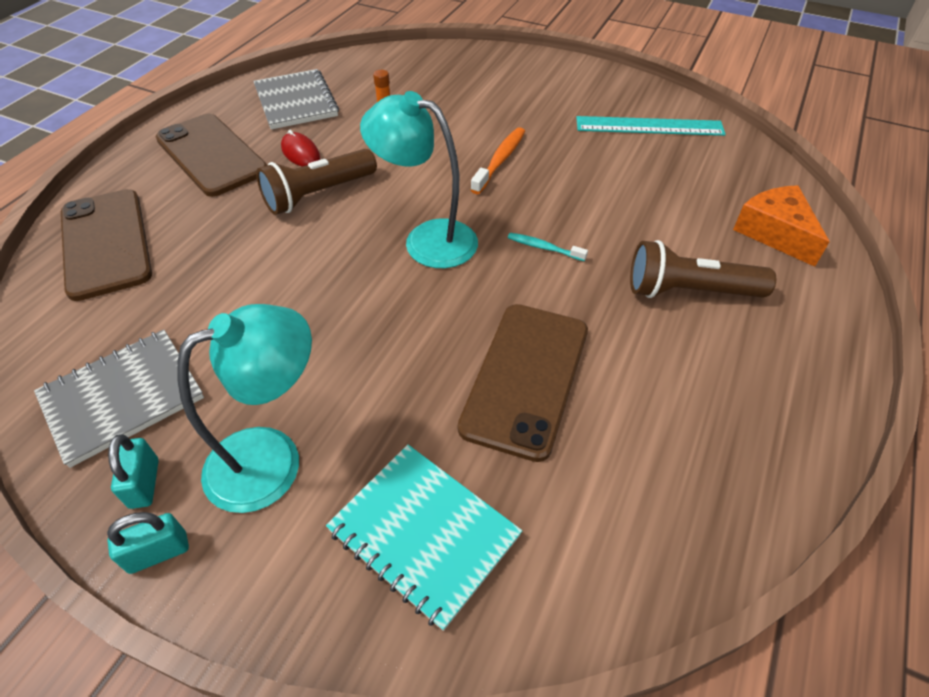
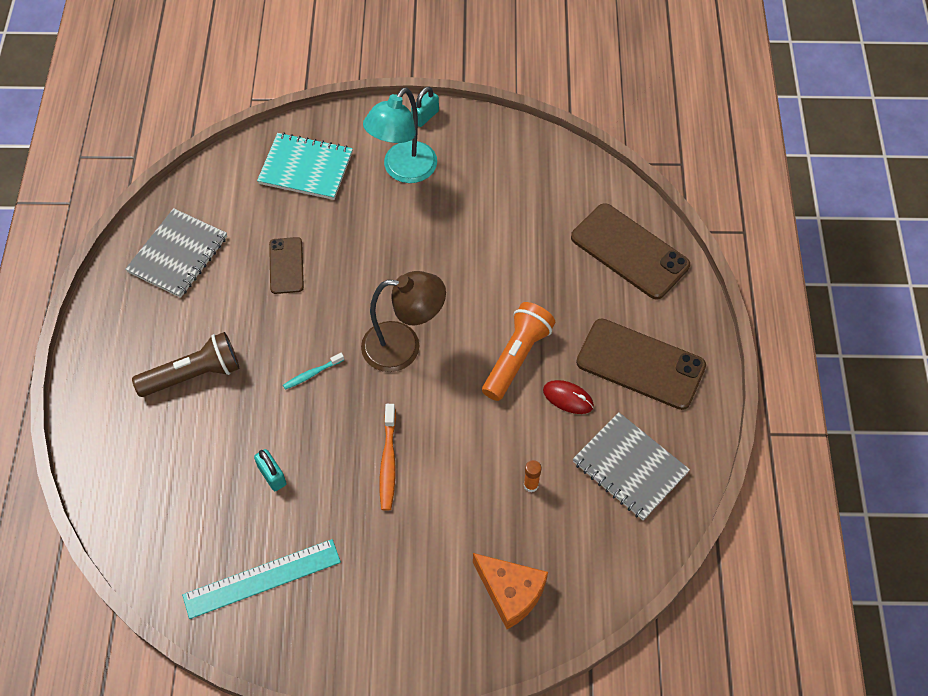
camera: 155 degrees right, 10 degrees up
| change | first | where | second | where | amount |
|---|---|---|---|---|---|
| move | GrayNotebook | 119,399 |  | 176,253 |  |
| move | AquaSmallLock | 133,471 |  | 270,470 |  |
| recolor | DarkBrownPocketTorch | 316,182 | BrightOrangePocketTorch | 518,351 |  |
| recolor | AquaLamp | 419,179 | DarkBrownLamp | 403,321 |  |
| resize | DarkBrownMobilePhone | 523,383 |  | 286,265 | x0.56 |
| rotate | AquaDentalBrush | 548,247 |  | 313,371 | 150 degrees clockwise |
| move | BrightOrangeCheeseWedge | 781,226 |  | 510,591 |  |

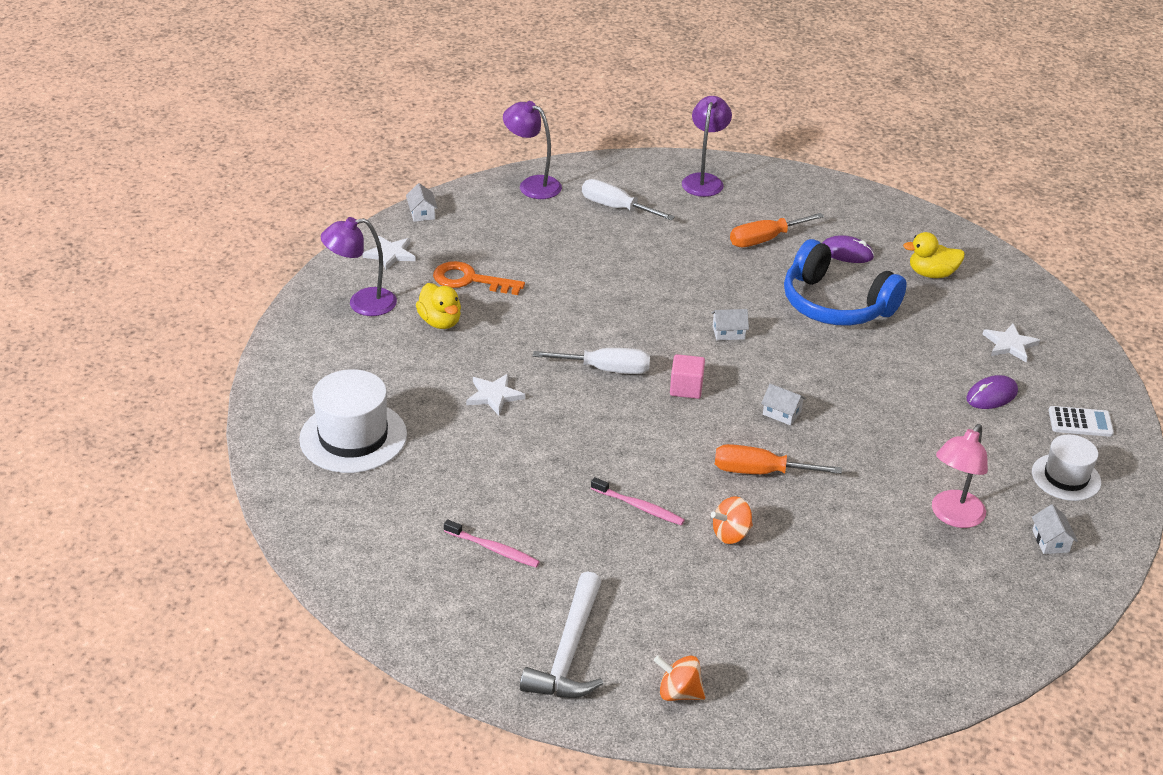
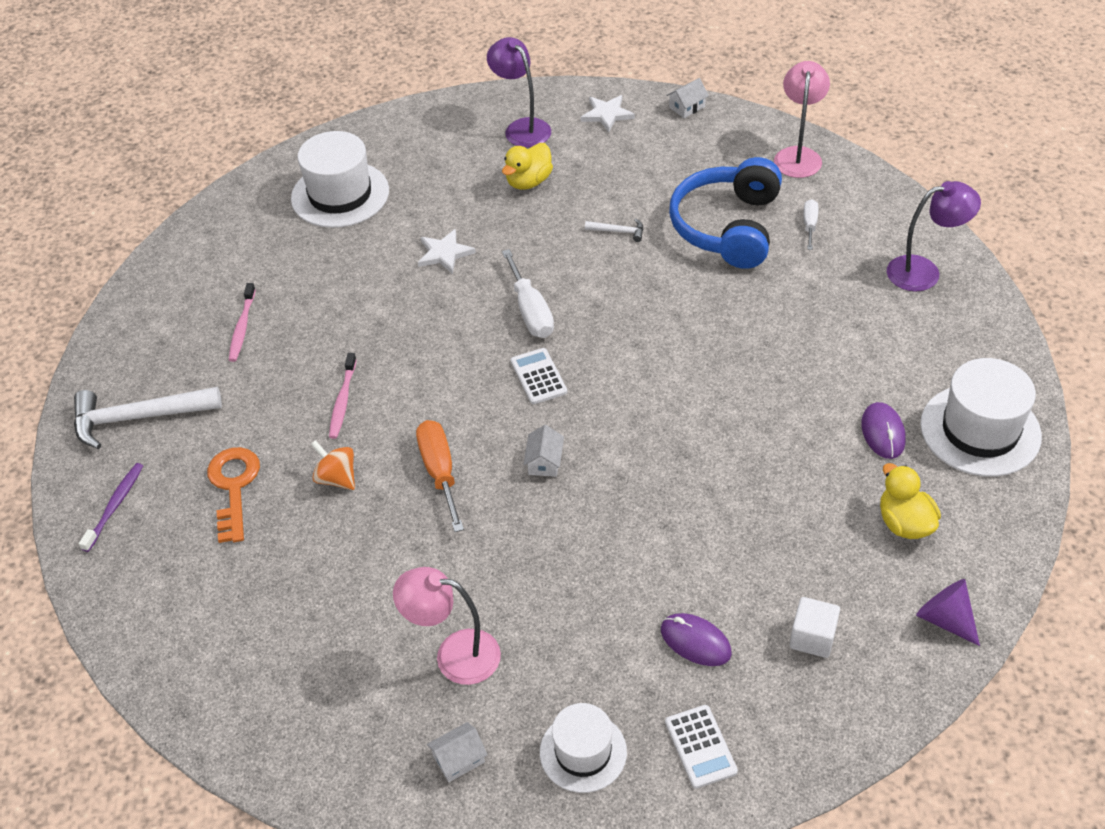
camera: 70 degrees right, 10 degrees up
| change | first | where | second | where | amount |
|---|---|---|---|---|---|
| move | BrightOrangeKey | 479,278 |  | 233,495 |  |
| recolor | PurpleLamp | 532,150 | PinkLamp | 802,119 |  |
| resize | SnowWhiteHandScrewdriver | 628,200 |  | 810,224 | x0.58 |
| replace | BrightOrangeWhirligig | 679,678 | PurpleDentalBrush | 111,507 |  |
| replace | PinkCube | 687,376 | SnowWhiteCalculator | 538,376 |  |
| delete | SnowWhiteToyHouse | 730,325 |  |  |  |
| delete | BrightOrangeHandScrewdriver | 777,230 |  |  |  |
| move | RoyalBlueHeadset | 845,282 |  | 725,213 |  |
| replace | SnowWhiteStar | 1011,343 | SnowWhiteCube | 815,627 |  |
| insert |  |  | SnowWhiteClawHammer | 614,230 |  |
| insert |  |  | PurpleSolidCone | 948,612 |  |
| insert |  |  | SnowWhiteTallHat | 981,417 |  |

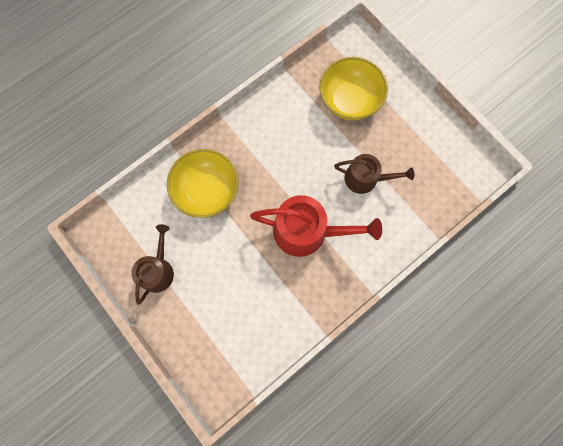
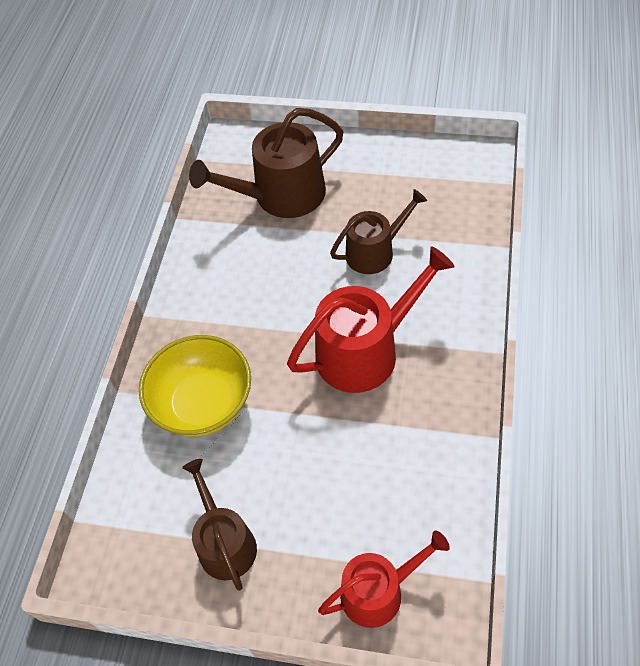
camera: 35 degrees left, 20 degrees down
| change | first | where | second | where | amount |
|---|---|---|---|---|---|
| replace | BrightYellowBowl | 353,88 | DarkBrownWateringPot | 266,163 |  |
| insert |  |  | CrimsonWateringPot | 384,579 |  |

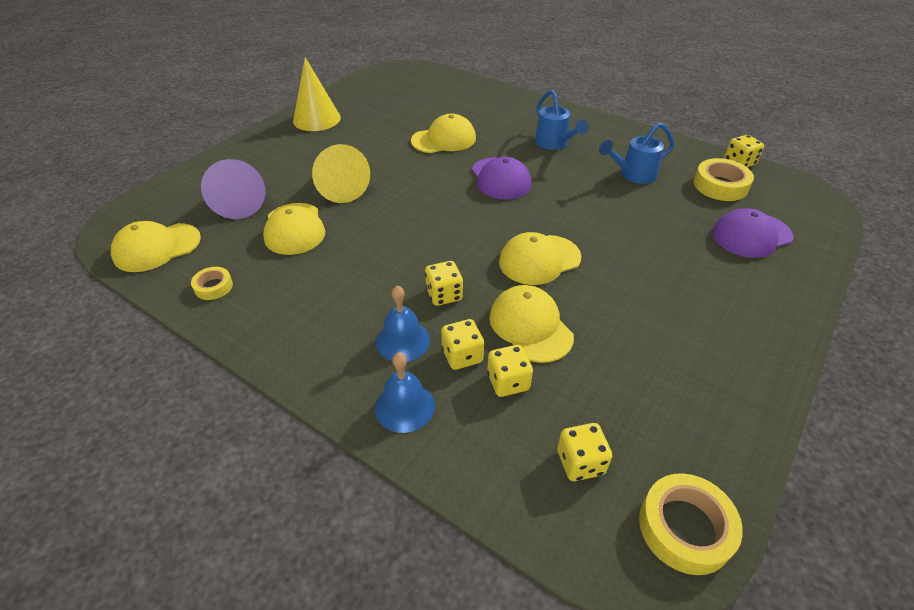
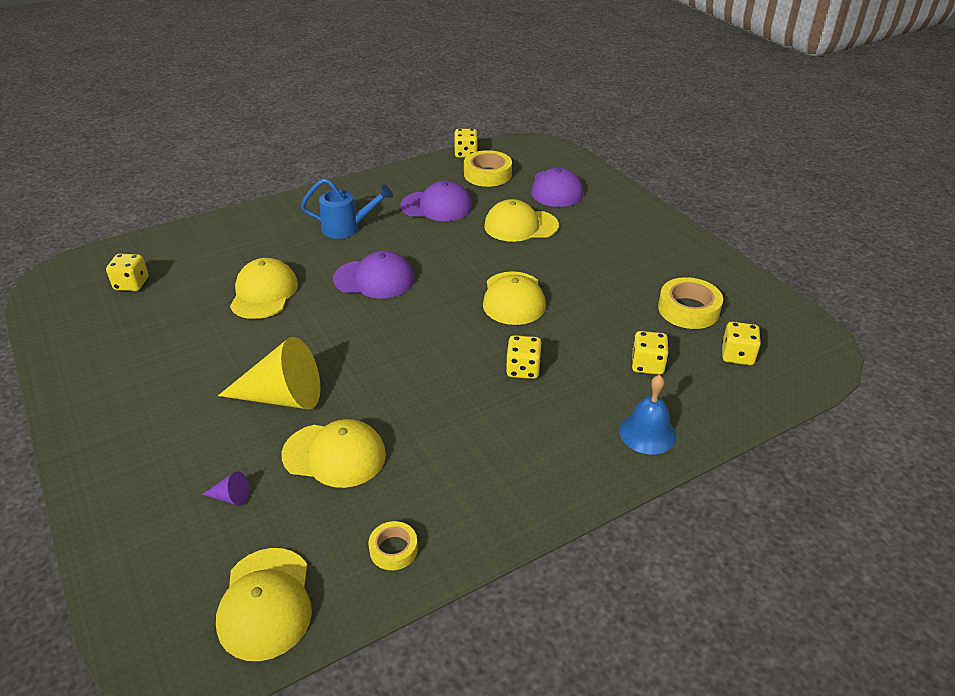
camera: 65 degrees left, 5 degrees down
| change | first | where | second | where | amount |
|---|---|---|---|---|---|
| resize | PurpleSolidCone | 233,189 |  | 225,488 | x0.41 |
| delete | BrightYellowSolidCone | 317,94 |  |  |  |
| delete | RoyalBlueHandBell | 403,323 |  |  |  |
| move | BrightYellowDie | 462,344 |  | 127,272 |  |
| move | BrightYellowBaseballCap | 531,324 |  | 521,220 |  |
| replace | RoyalBlueWateringPot | 636,153 | PurpleBaseballCap | 436,201 |  |
| move | BrightYellowRollOfTape | 691,524 |  | 690,303 |  |

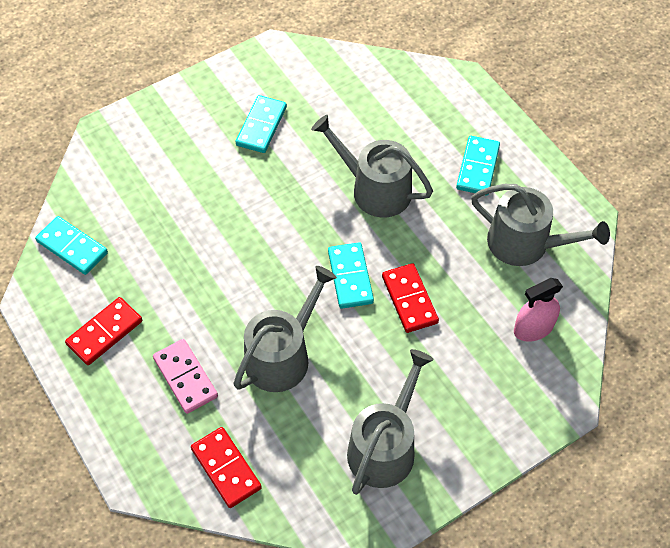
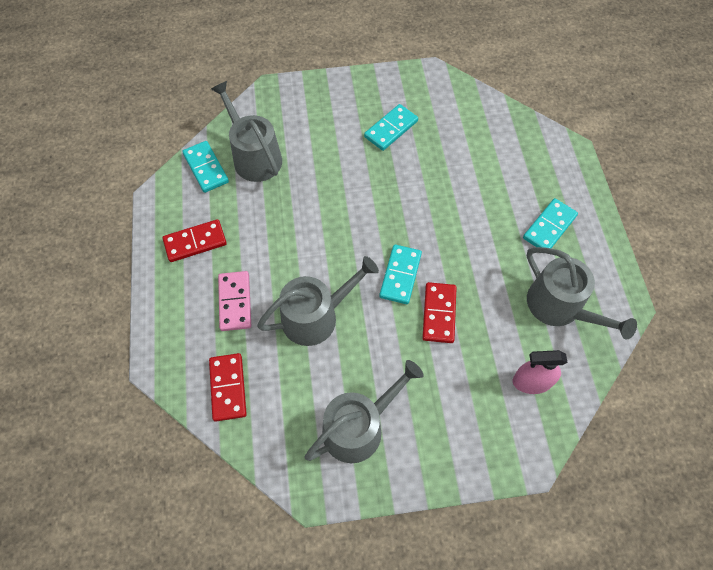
camera: 25 degrees right, 5 degrees up
| change | first | where | second | where | amount |
|---|---|---|---|---|---|
| move | GrayWateringPot | 372,166 |  | 246,131 |  |

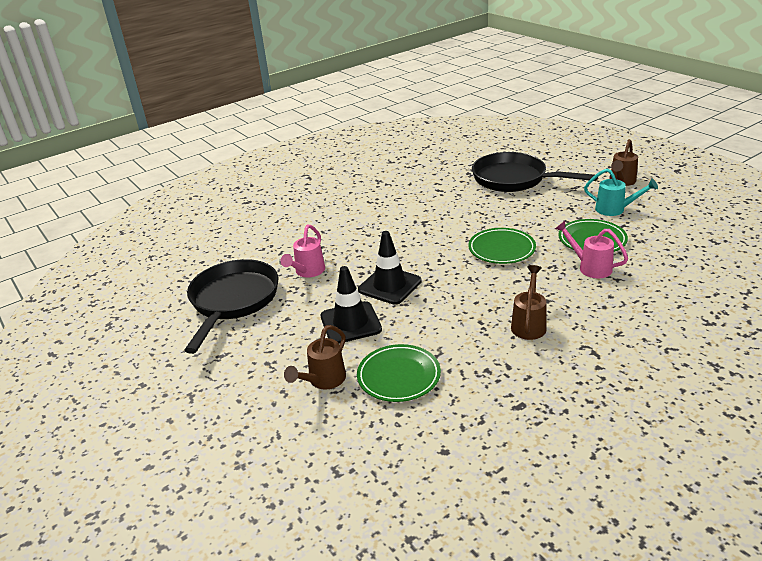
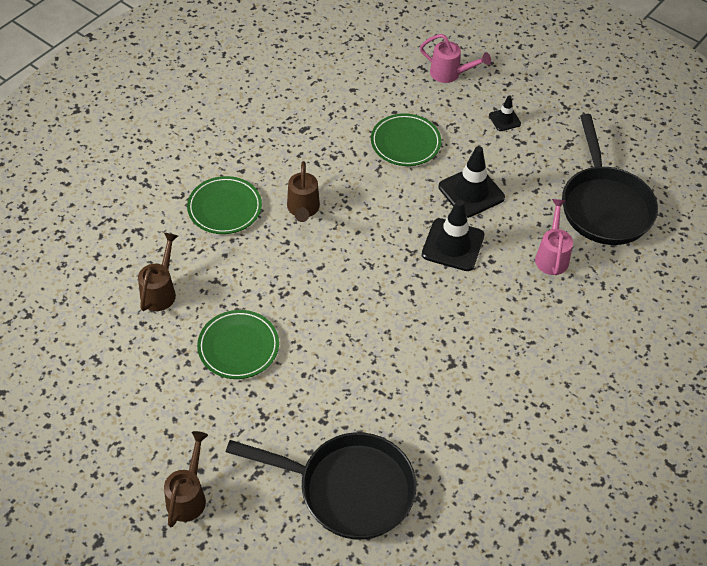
camera: 160 degrees right, 20 degrees up
| change | first | where | second | where | amount |
|---|---|---|---|---|---|
| move | DarkBrownWateringPot | 315,357 |  | 158,272 |  |
| move | LeafGreenPlate | 502,246 |  | 224,205 |  |
| move | PinkWateringPot | 591,249 |  | 455,58 |  |
| delete | AquaWateringPot | 621,192 |  |  |  |
| insert |  |  | BlackRoadCone | 505,113 |  |

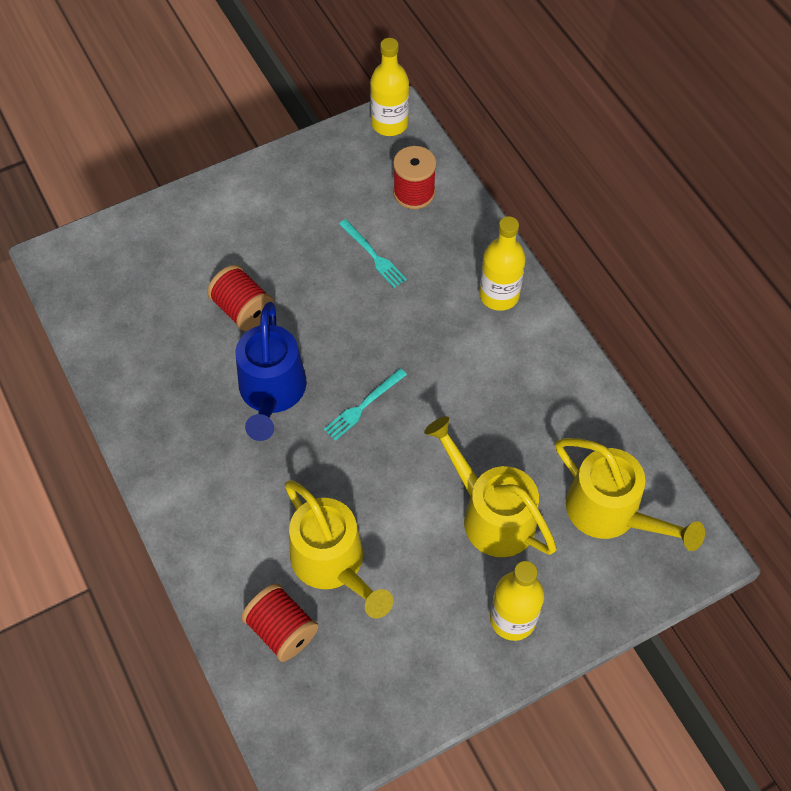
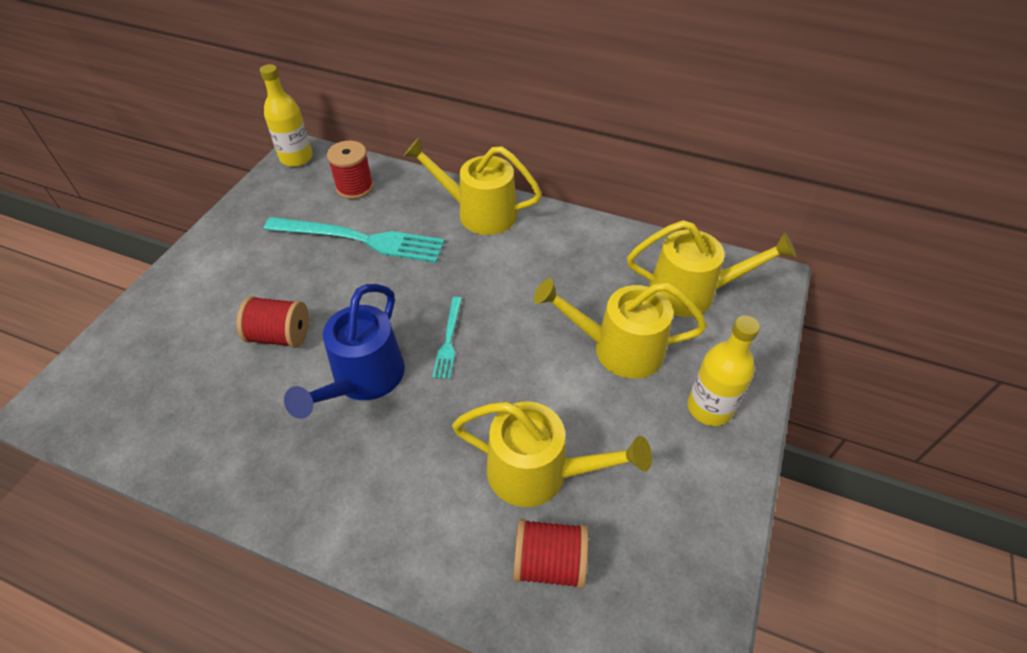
camera: 40 degrees left, 10 degrees down
| change | first | where | second | where | amount |
|---|---|---|---|---|---|
| rotate | RoyalBlueWateringPot | 271,371 |  | 344,351 | 60 degrees clockwise |
| resize | AquaTableFork | 373,253 |  | 354,240 | x2.05 |
| replace | BrightYellowFlask | 502,263 | BrightYellowWateringPot | 473,186 |  |

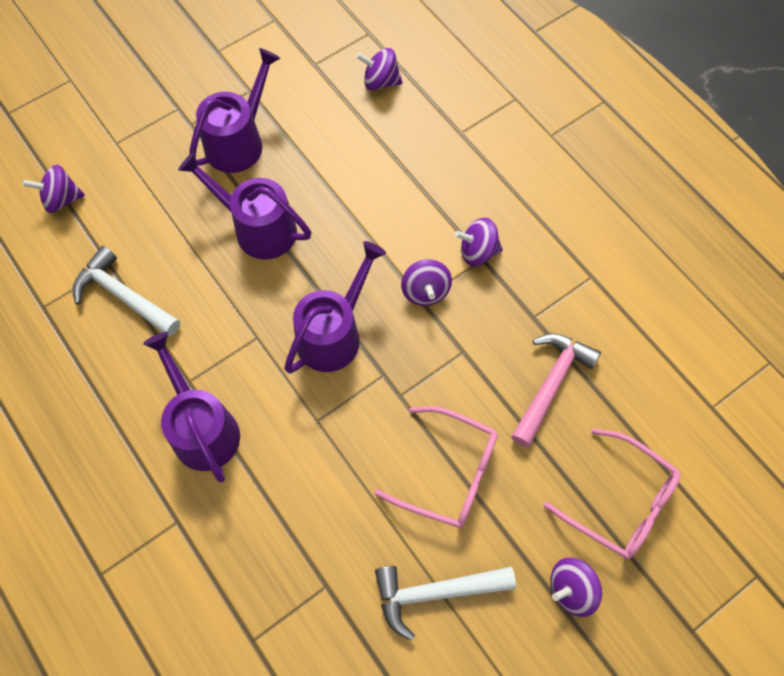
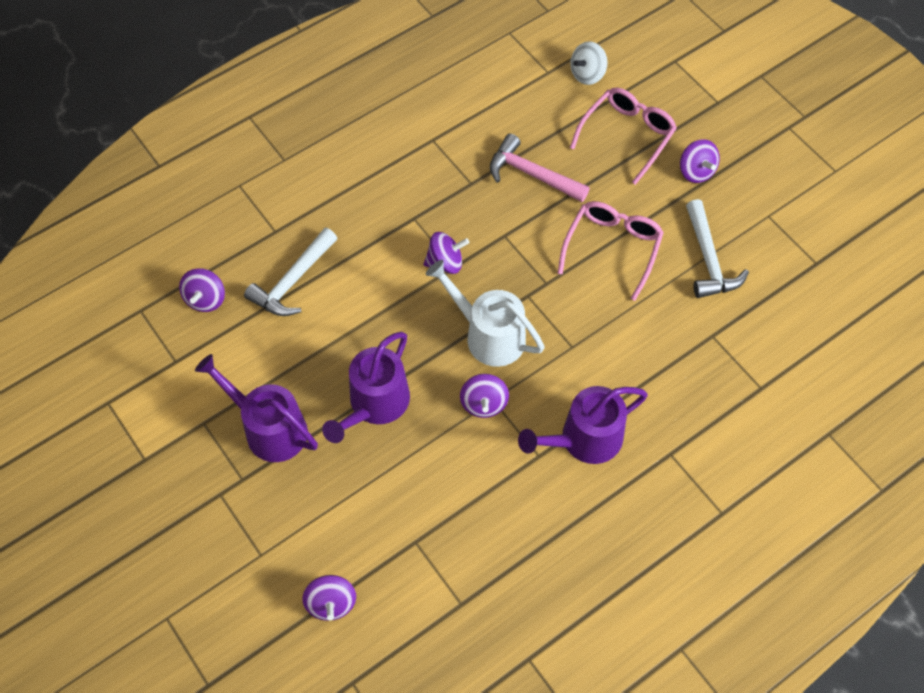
camera: 90 degrees left, 5 degrees down
| change | first | where | second | where | amount |
|---|---|---|---|---|---|
| move | SnowWhiteClawHammer | 126,291 |  | 290,272 |  |
| recolor | PurpleWateringPot | 335,307 | SnowWhiteWateringPot | 485,313 |  |
| move | PurpleWhirligig | 479,242 |  | 484,396 |  |
| insert |  |  | SnowWhiteWhirligig | 588,63 |  |

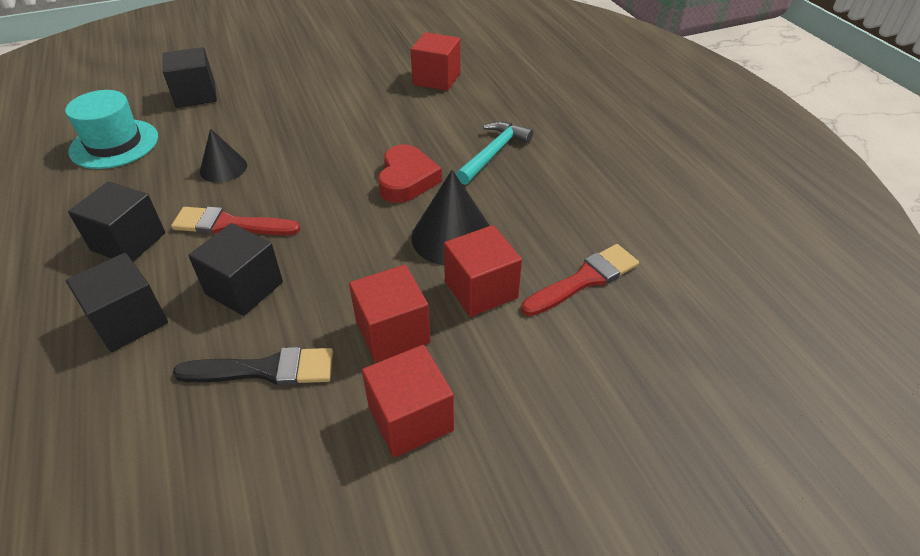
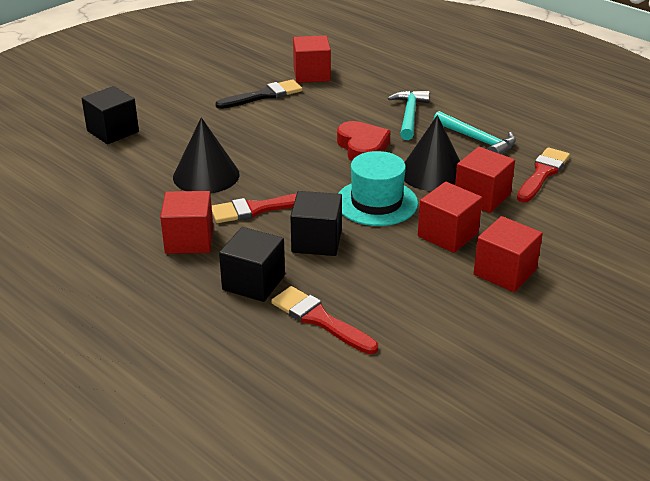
camera: 25 degrees left, 10 degrees down
| change | first | where | second | where | amount |
|---|---|---|---|---|---|
| move | AquaTallHat | 111,129 |  | 378,188 |  |
| recolor | BlackCube | 116,221 | CrimsonCube | 186,222 |  |
| move | BlackPaintbrush | 253,366 |  | 258,94 |  |
| resize | BlackSolidCone | 223,156 |  | 206,155 | x1.59 |
| insert |  |  | CrimsonPaintbrush | 324,320 |  |
| insert |  |  | AquaClawHammer | 474,133 |  |

